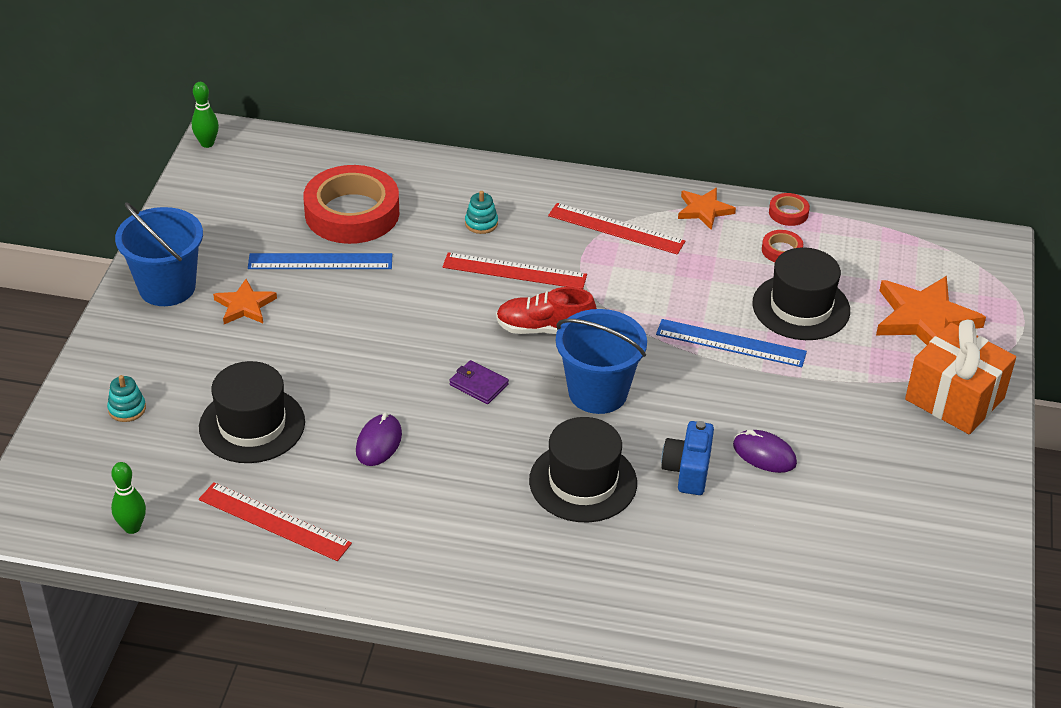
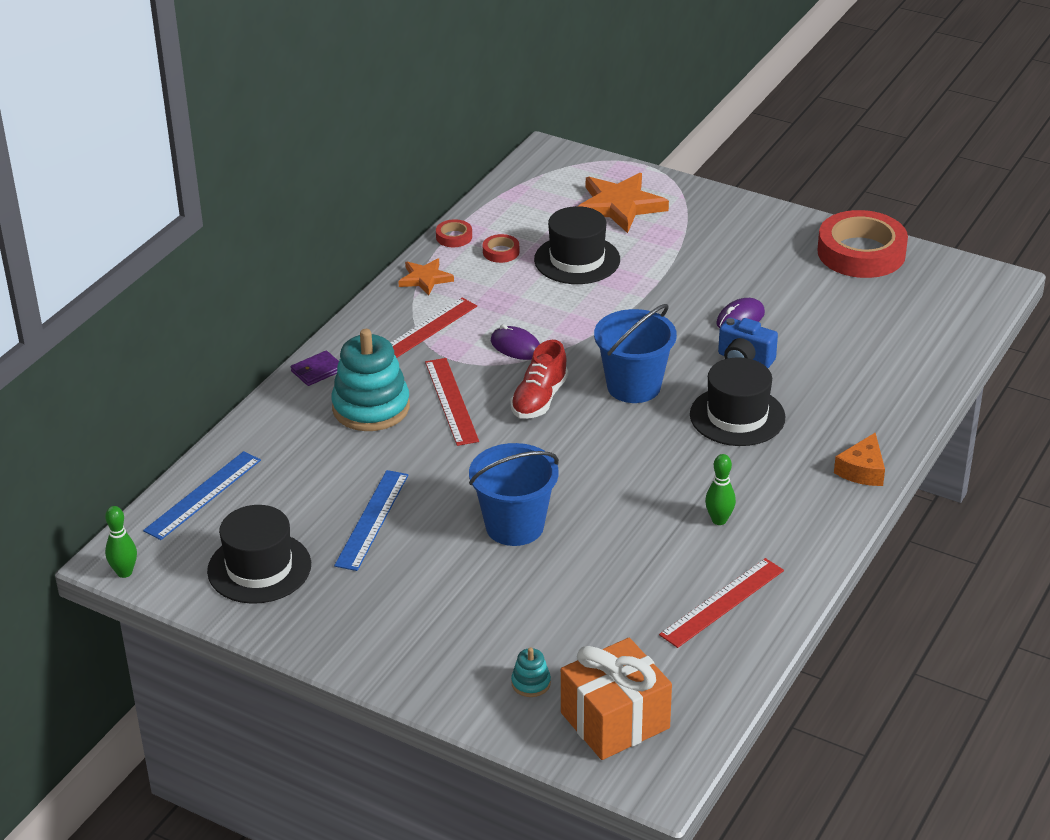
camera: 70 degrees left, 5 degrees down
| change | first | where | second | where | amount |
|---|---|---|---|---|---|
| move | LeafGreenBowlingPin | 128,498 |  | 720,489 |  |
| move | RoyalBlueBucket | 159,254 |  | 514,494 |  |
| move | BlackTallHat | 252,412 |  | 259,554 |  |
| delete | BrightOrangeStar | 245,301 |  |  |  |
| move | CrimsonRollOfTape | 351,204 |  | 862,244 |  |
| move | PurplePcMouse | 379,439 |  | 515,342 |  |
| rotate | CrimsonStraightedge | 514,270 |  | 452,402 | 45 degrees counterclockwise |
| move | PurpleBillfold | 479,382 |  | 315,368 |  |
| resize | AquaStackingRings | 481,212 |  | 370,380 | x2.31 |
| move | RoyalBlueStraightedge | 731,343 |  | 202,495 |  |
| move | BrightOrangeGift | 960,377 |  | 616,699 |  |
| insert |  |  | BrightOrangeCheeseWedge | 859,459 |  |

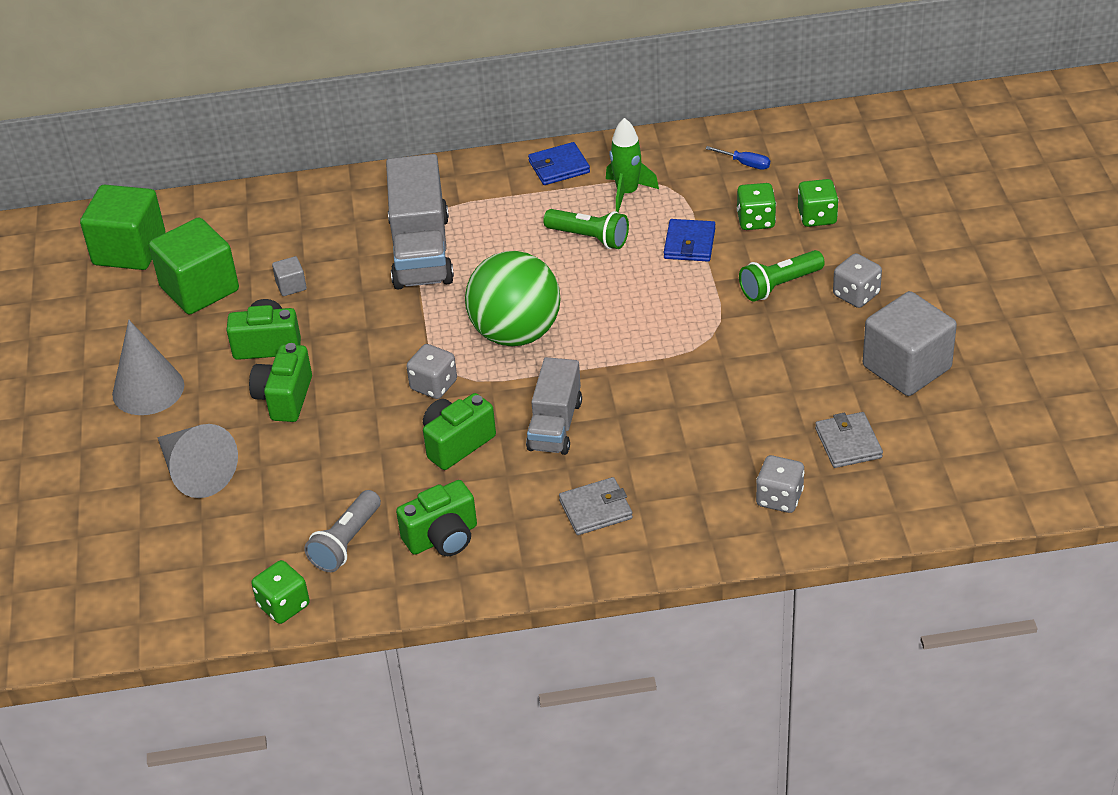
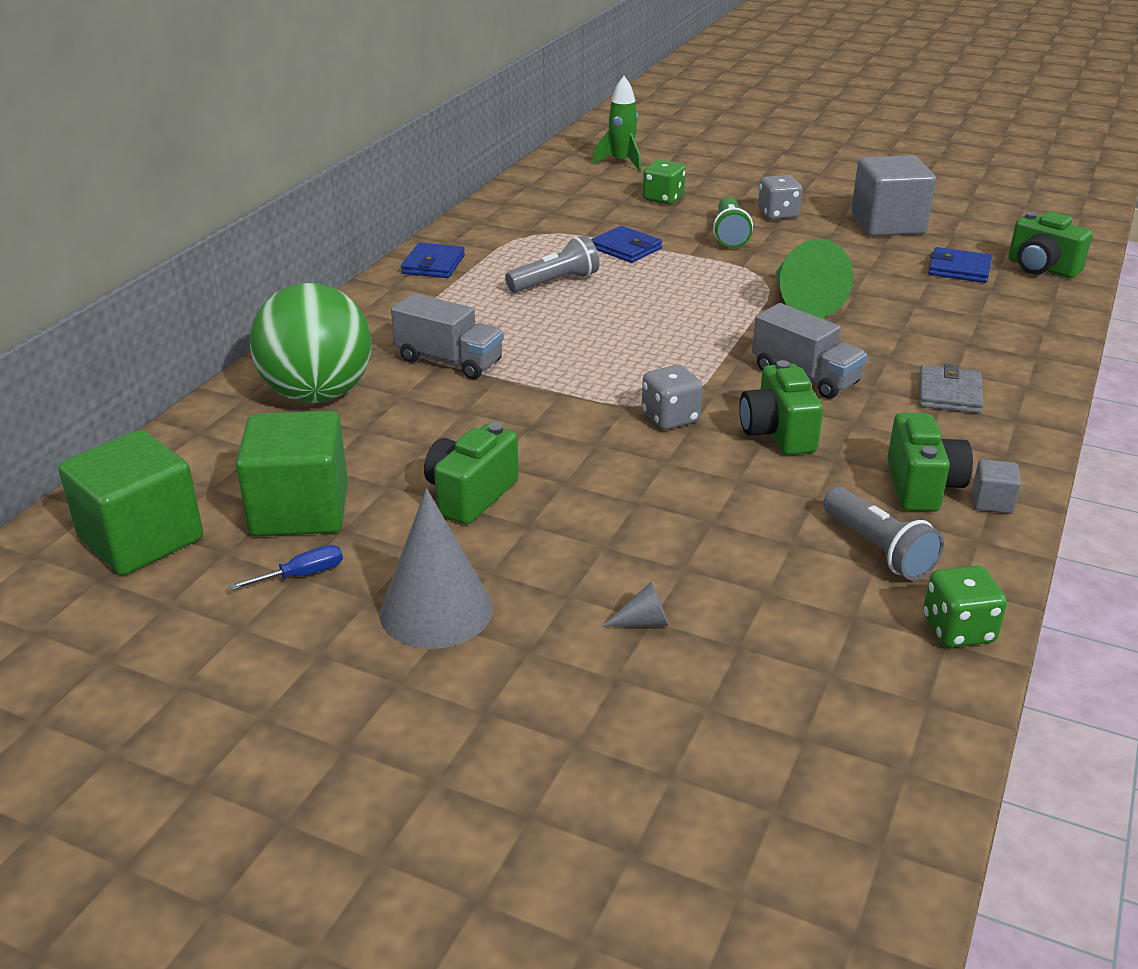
camera: 60 degrees left, 10 degrees down
| change | first | where | second | where | amount |
|---|---|---|---|---|---|
| resize | GraySolidCone | 198,461 |  | 635,604 | x0.41 |
| move | LeafGreenCompactCamera | 280,382 |  | 1050,244 |  |
| move | GrayCube | 289,276 |  | 996,486 |  |
| resize | GrayToyTruck | 420,222 |  | 447,336 | x0.64 |
| move | LeafGreenSphere | 513,298 |  | 310,343 |  |
| recolor | LeafGreenPocketTorch | 586,229 | GrayPocketTorch | 552,264 |  |
| move | LeafGreenToyRocket | 632,165 |  | 616,123 |  |
| move | RoyalBlueHandScrewdriver | 737,158 |  | 286,567 |  |
| delete | LeafGreenDie | 756,206 |  |  |  |
| delete | GrayDie | 780,484 |  |  |  |
| recolor | GrayBillfold | 849,440 | RoyalBlueBillfold | 960,265 |  |
| insert |  |  | LeafGreenSolidCone | 814,278 |  |

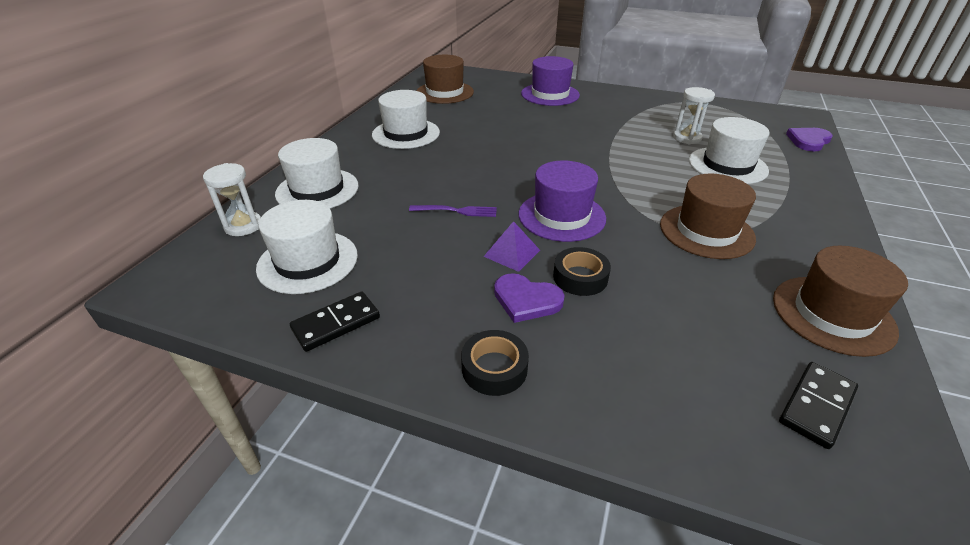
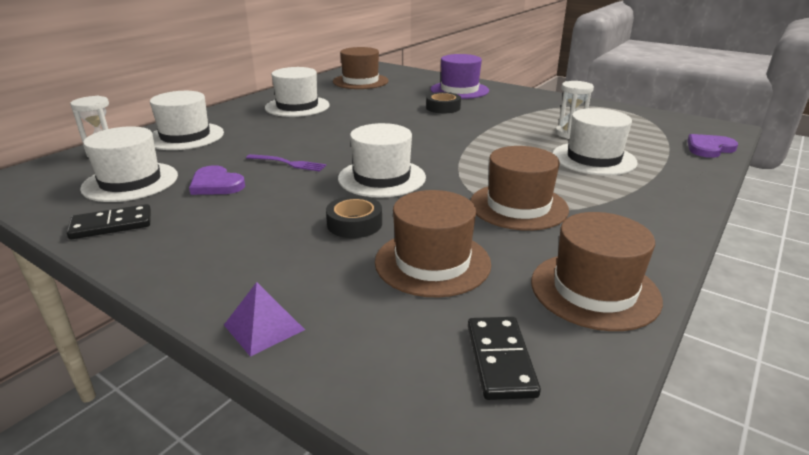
camera: 15 degrees right, 10 degrees down
| change | first | where | second | where | amount |
|---|---|---|---|---|---|
| move | BlackRollOfTape | 495,363 |  | 443,102 |  |
| move | PurplePyramid | 511,246 |  | 264,319 |  |
| move | PurpleHeart | 529,298 |  | 217,180 |  |
| recolor | PurpleTallHat | 562,201 | SnowWhiteTallHat | 382,160 |  |
| rotate | BlackDominoPiece | 818,405 |  | 504,358 | 60 degrees counterclockwise |
| insert |  |  | DarkBrownTallHat | 433,244 |  |

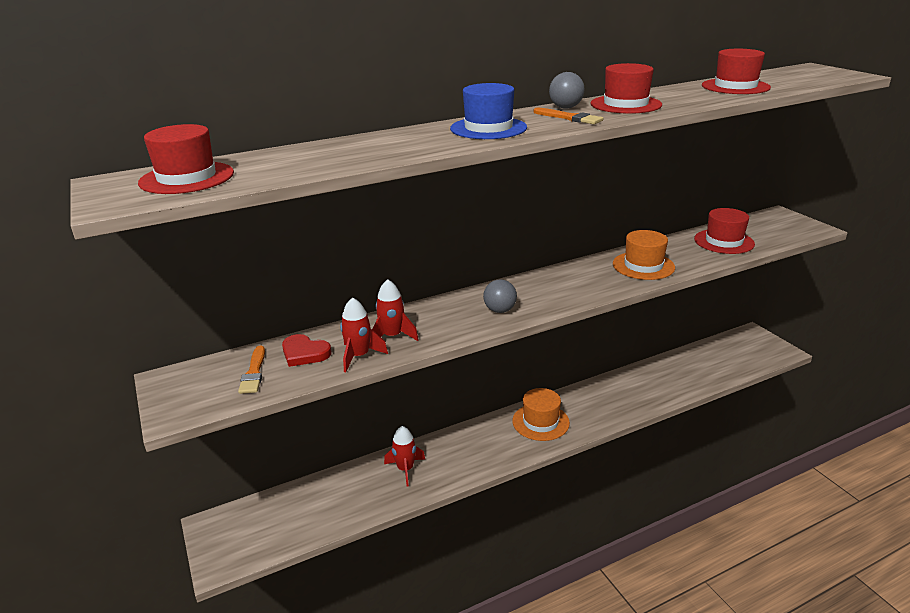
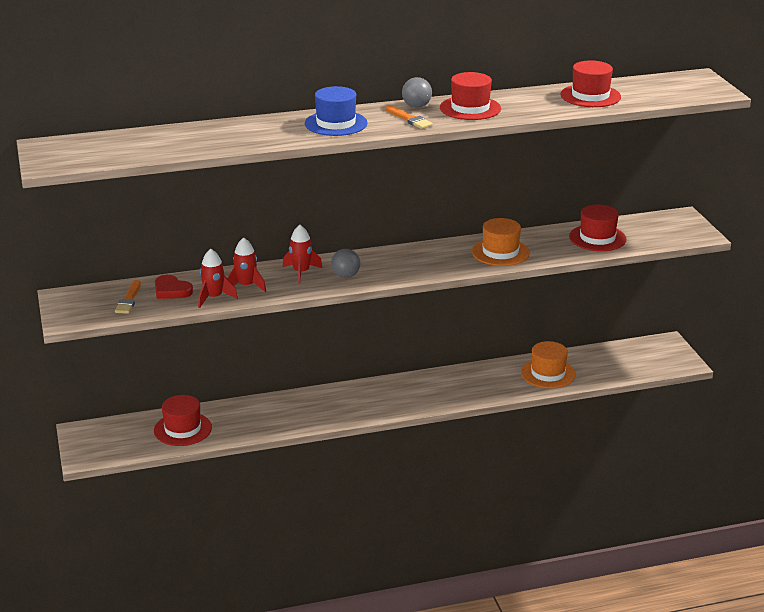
camera: 10 degrees right, 0 degrees up
| change | first | where | second | where | amount |
|---|---|---|---|---|---|
| move | CrimsonTallHat | 186,159 |  | 183,420 |  |
| move | CrimsonToyRocket | 404,456 |  | 303,254 |  |
| move | BrightOrangeTallHat | 541,414 |  | 548,365 |  |

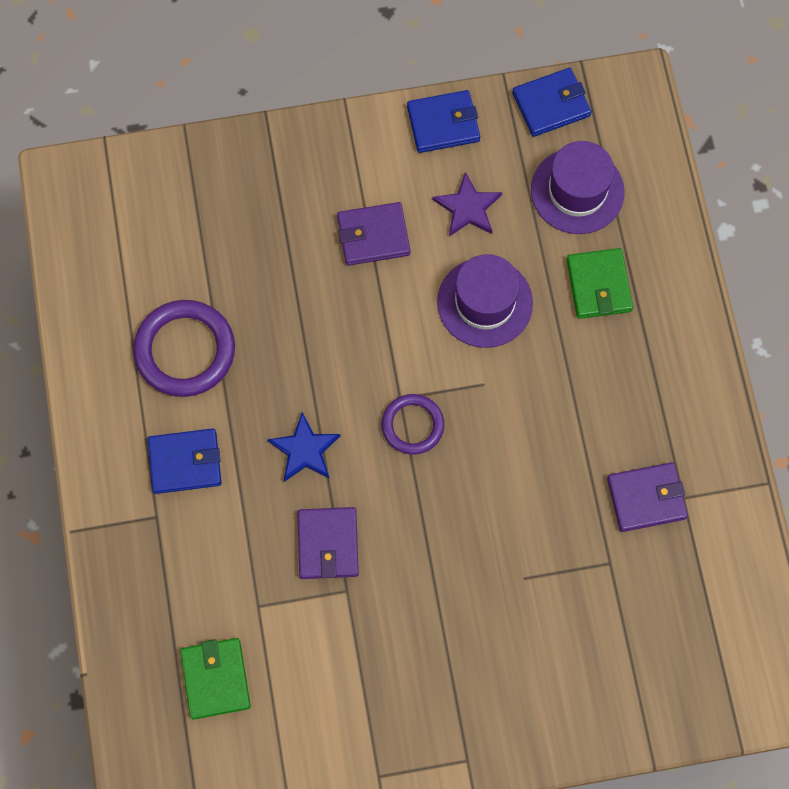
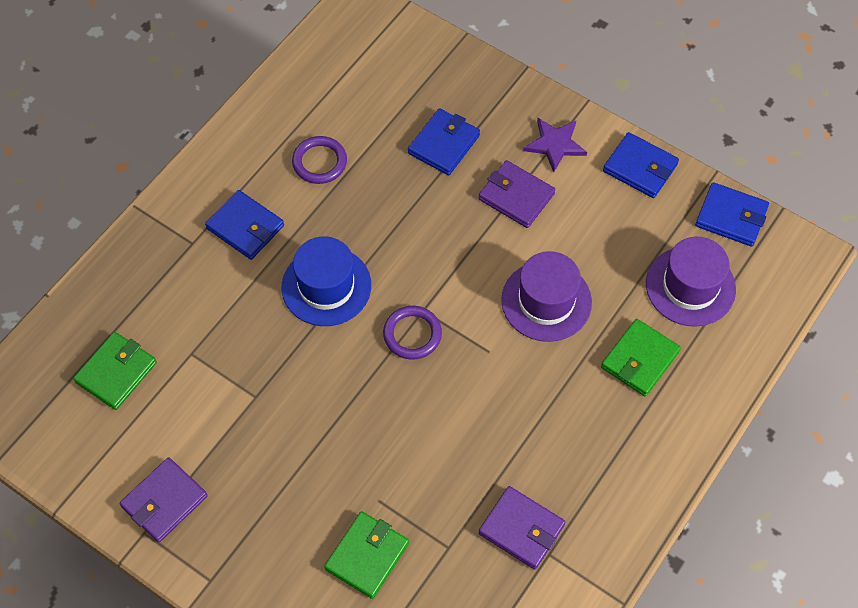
camera: 45 degrees right, 10 degrees down
| change | first | where | second | where | amount |
|---|---|---|---|---|---|
| resize | PurpleTorus | 184,348 |  | 319,160 | x0.61 |
| replace | RoyalBlueStar | 304,447 | RoyalBlueTallHat | 326,281 |  |
| move | PurpleBillfold | 328,543 |  | 164,500 |  |
| move | PurpleStar | 467,204 |  | 555,145 |  |
| insert |  |  | LeafGreenBillfold | 366,555 |  |
| insert |  |  | RoyalBlueBillfold | 444,141 |  |

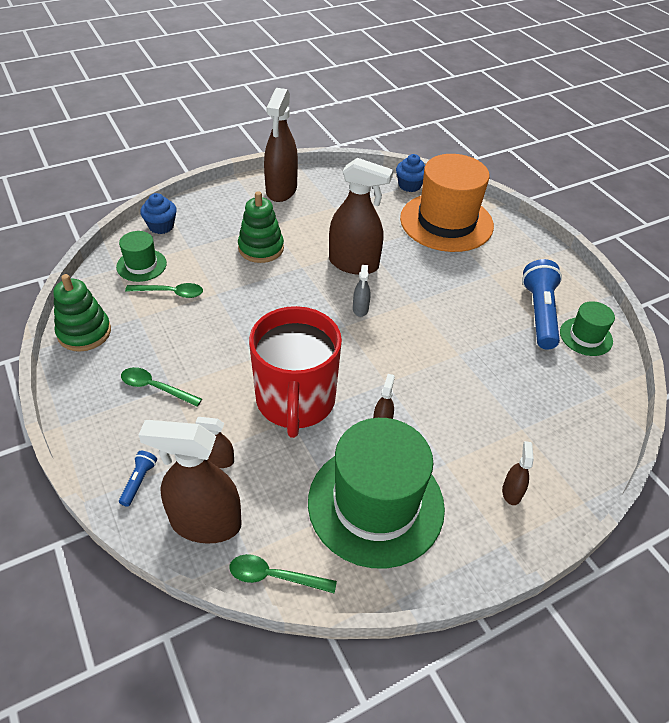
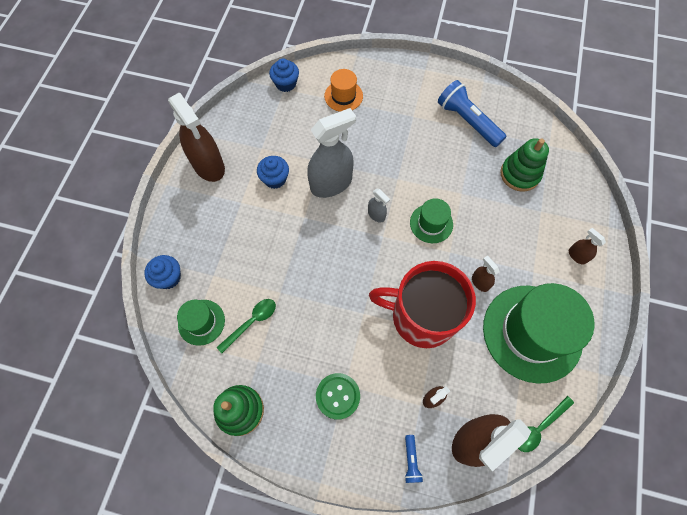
camera: 45 degrees left, 20 degrees up
| change | first | where | second | where | amount |
|---|---|---|---|---|---|
| rotate | RoyalBluePocketTorch | 138,479 |  | 414,459 | 150 degrees counterclockwise |
| replace | LeafGreenSpoon | 161,387 | LeafGreenShirtButton | 338,396 |  |
| move | LeafGreenStackingRings | 261,227 |  | 524,165 |  |
| rotate | CrimsonTeaMug | 295,372 |  | 422,304 | 150 degrees clockwise |
| recolor | DarkBrownSprayCleaner | 361,216 | GraySprayCleaner | 331,153 |  |
| resize | BrightOrangeTallHat | 447,203 |  | 343,90 | x0.48 |
| move | LeafGreenTallHat | 587,328 |  | 431,220 |  |
| insert |  |  | RoyalBlueFairyCake | 273,172 |  |

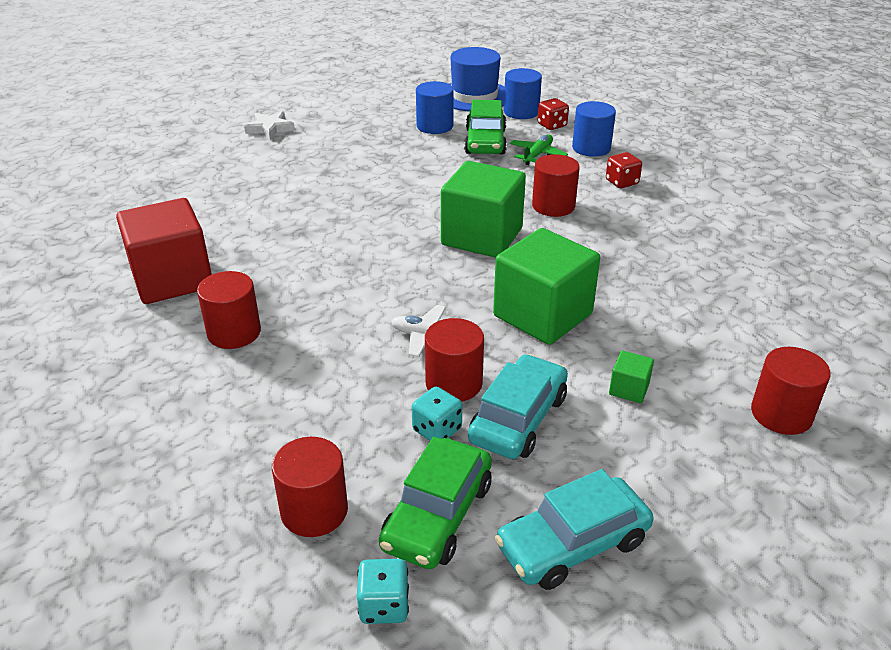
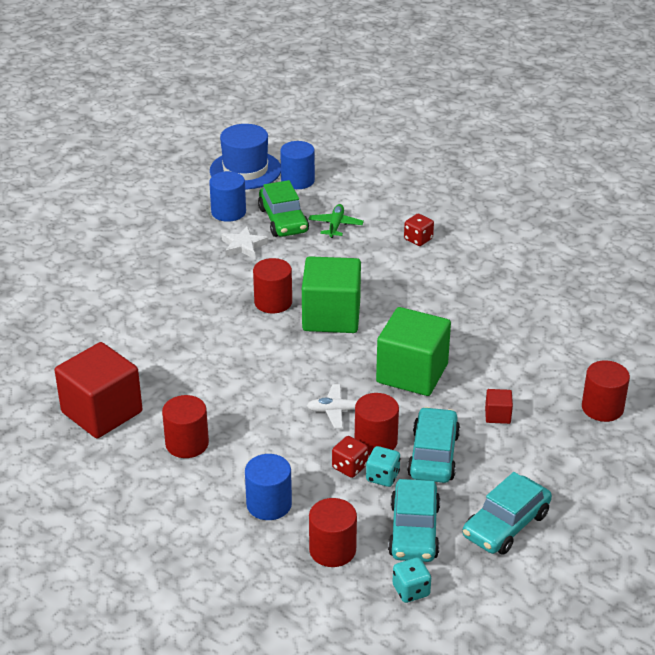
camera: 20 degrees left, 0 degrees up
| change | first | where | second | where | amount |
|---|---|---|---|---|---|
| move | SnowWhiteStar | 269,125 |  | 244,242 |  |
| recolor | LeafGreenAutomobile | 435,503 | AquaAutomobile | 414,520 |  |
| move | CrimsonCylinder | 556,185 |  | 272,285 |  |
| move | CrimsonDie | 553,114 |  | 350,457 |  |
| move | RoyalBlueCylinder | 594,129 |  | 268,487 |  |
| recolor | LeafGreenCube | 631,377 | CrimsonCube | 499,406 |  |

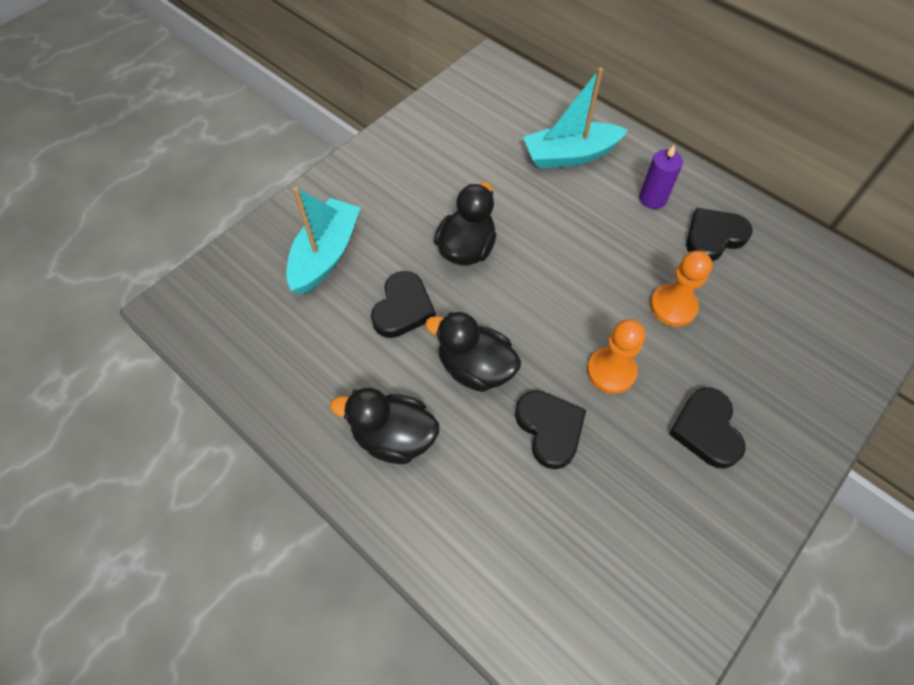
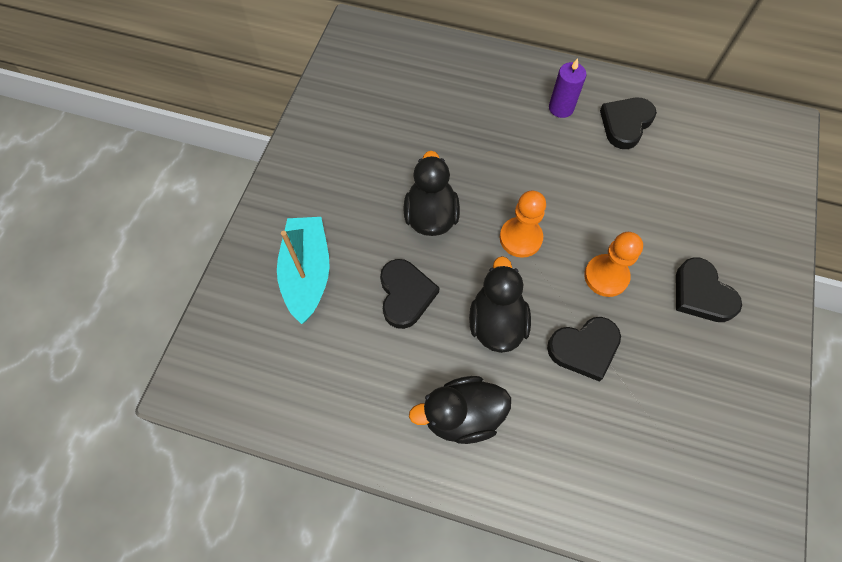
camera: 25 degrees left, 5 degrees up
| change | first | where | second | where | amount |
|---|---|---|---|---|---|
| rotate | BlackDuck | 473,352 |  | 500,304 | 90 degrees clockwise |
| rotate | BlackHeart | 550,429 |  | 584,349 | 120 degrees clockwise |
| delete | AquaSailboat | 575,118 |  |  |  |
| move | BrightOrangePawn | 681,289 |  | 523,224 |  |

